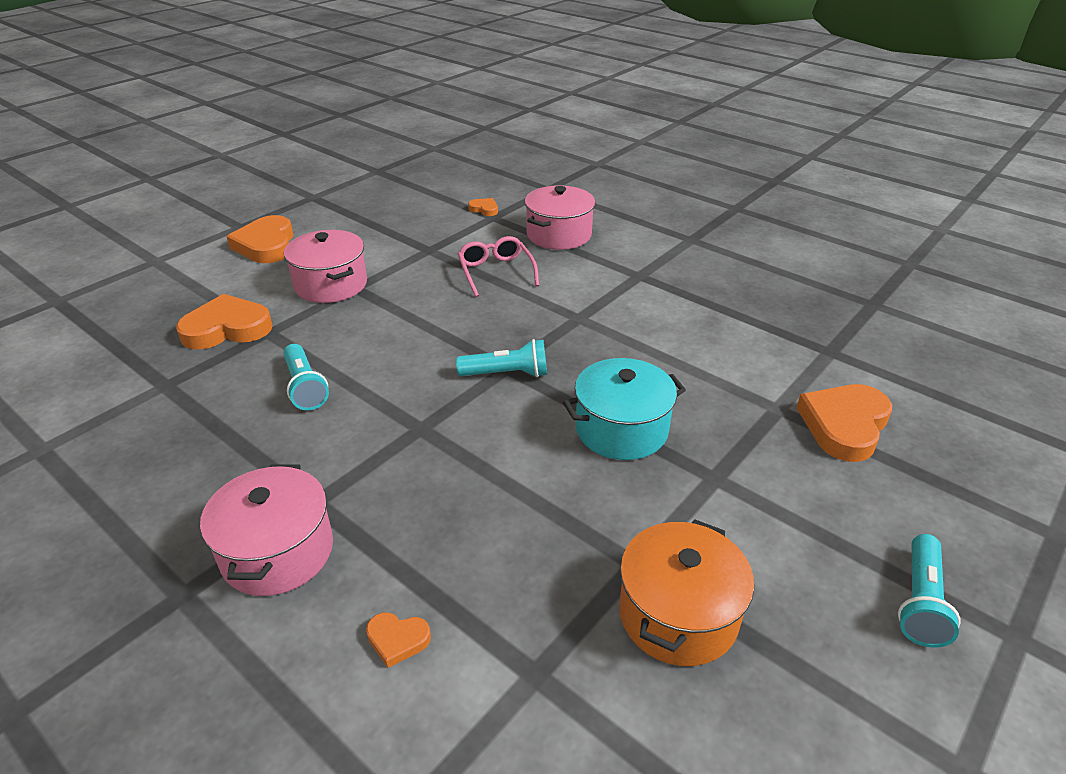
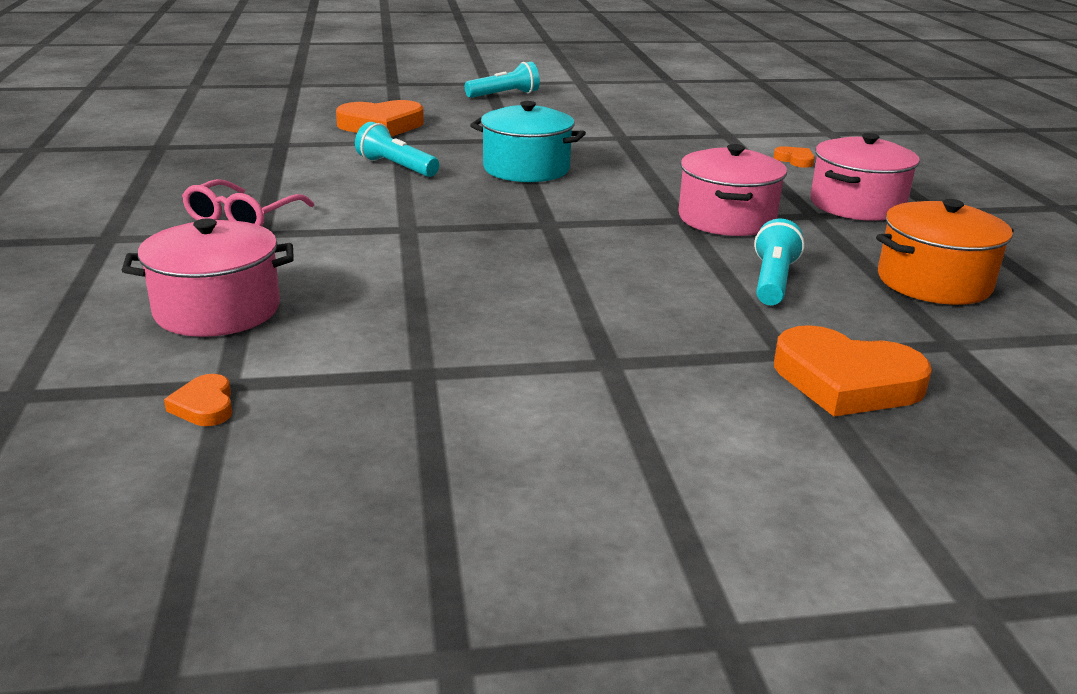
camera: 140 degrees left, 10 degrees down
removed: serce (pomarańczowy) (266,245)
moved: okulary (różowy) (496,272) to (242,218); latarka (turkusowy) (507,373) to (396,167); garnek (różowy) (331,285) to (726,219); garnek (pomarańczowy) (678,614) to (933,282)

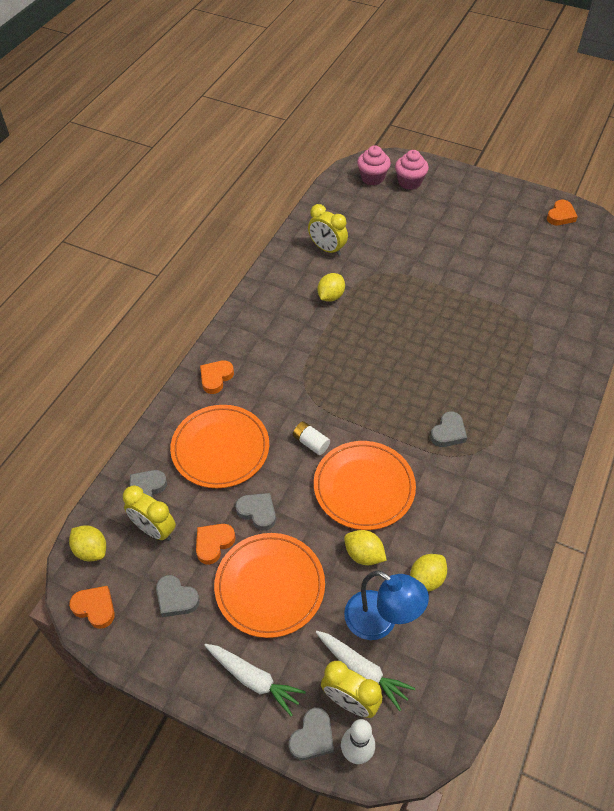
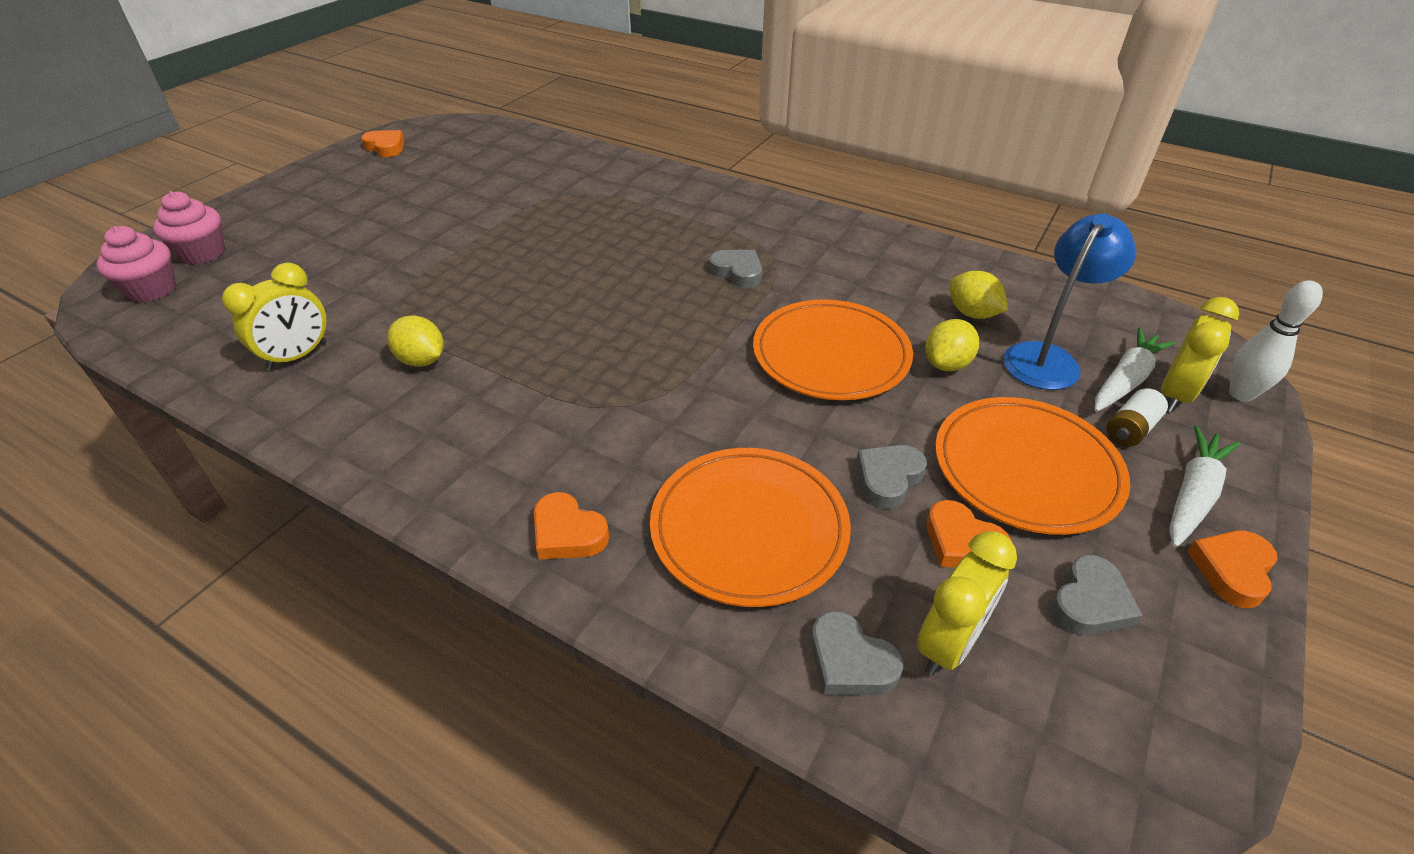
camera: 85 degrees left, 10 degrees down
removed: cytryna (żółty) (91,550); serce (szary) (312,737)
moved: bateria (biały) (311,443) to (1130,429); serce (pomarańczowy) (95,608) to (1232,570)

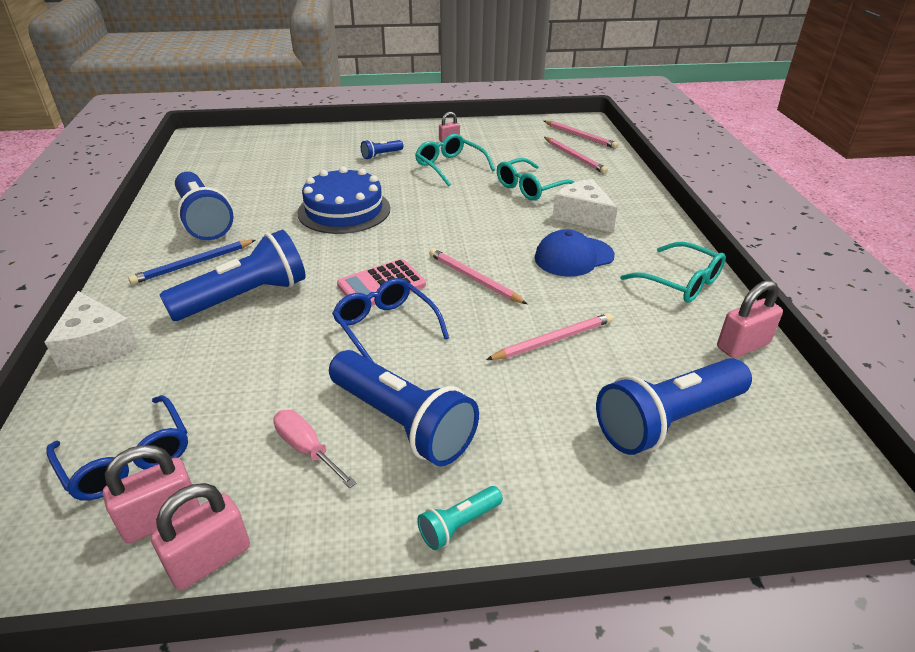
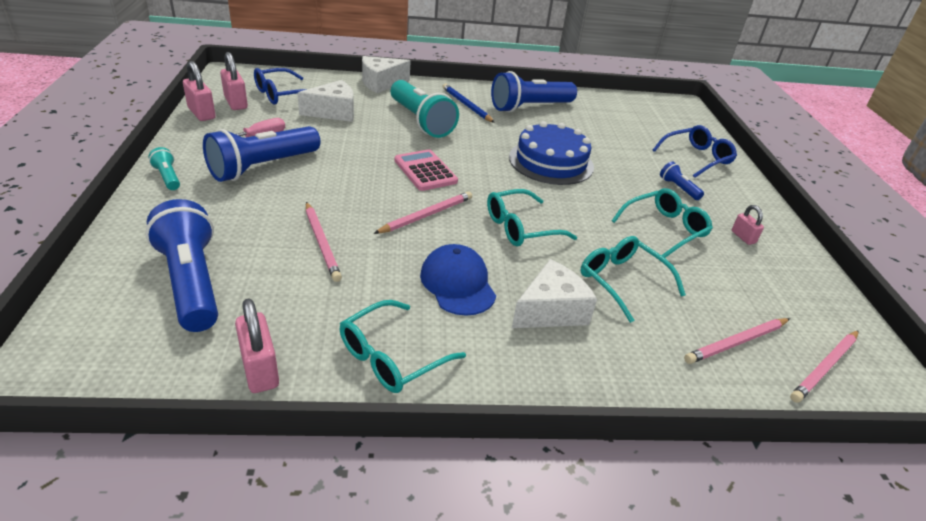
camera: 90 degrees right, 0 degrees up
added: ser (biały) (333,112); okulary (turkusowy) (520,227)
moved: okulary (niebieski) (385,327) to (696,158)
recoloured: latarka (niebieski) (245,297) to latarka (turkusowy) (420,121)

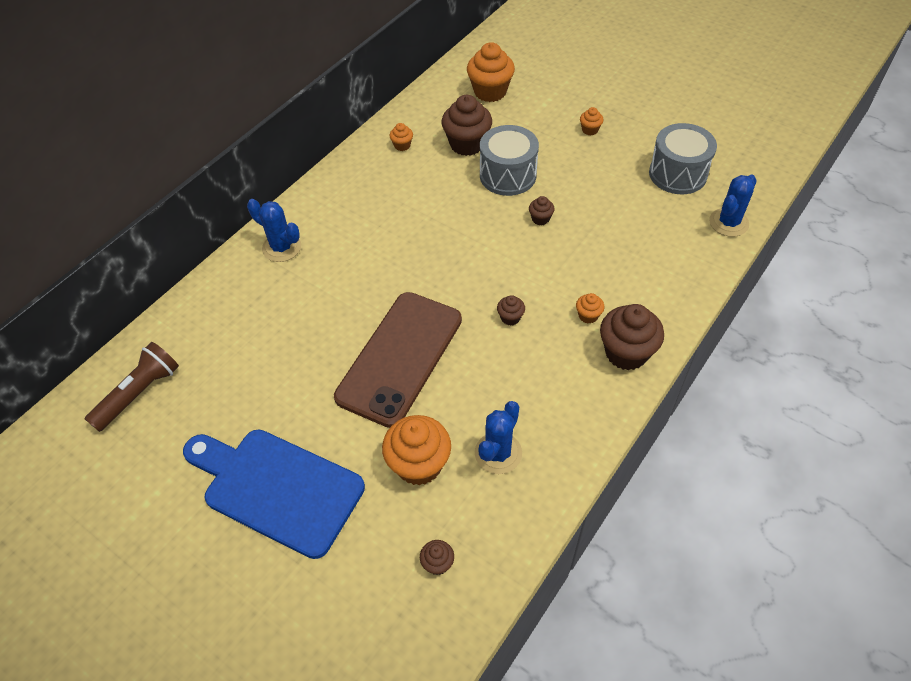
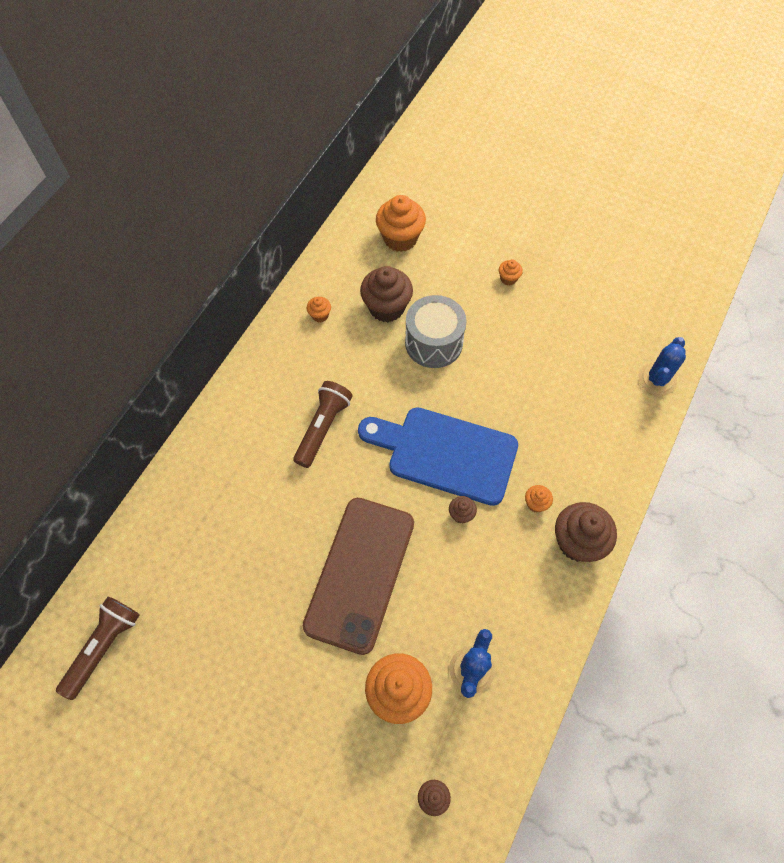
camera: 10 degrees left, 10 degrees up
removed: kaktus (niebieski) (281,247); muffinka (brązowy) (540,219); bęben (szary) (677,174)
added: latarka (brązowy) (323,428)
moved: deska do krojenia (niebieski) (277,488) to (445,453)

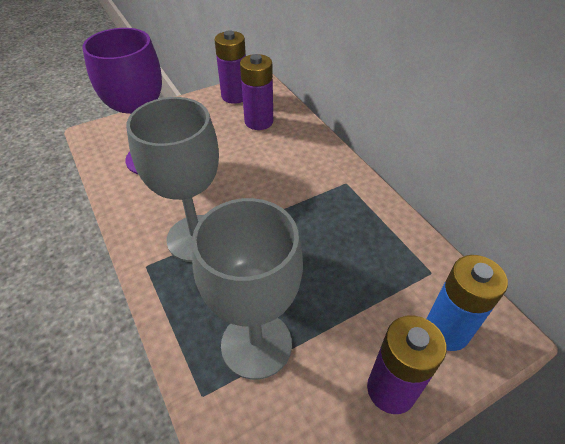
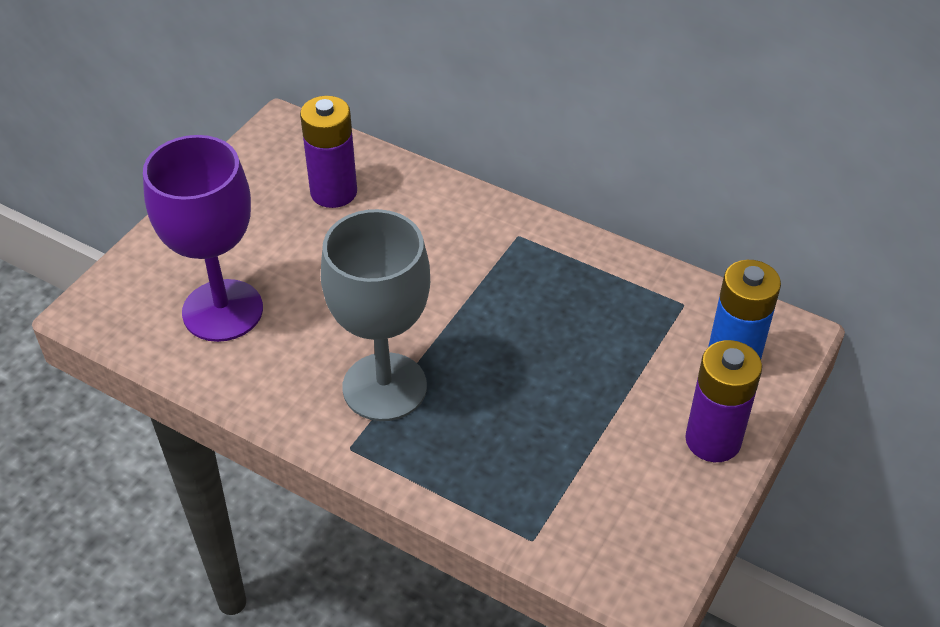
camera: 30 degrees left, 0 degrees up
removed: kielich (szary) (256,344); bateria (fioletowy) (235,96)

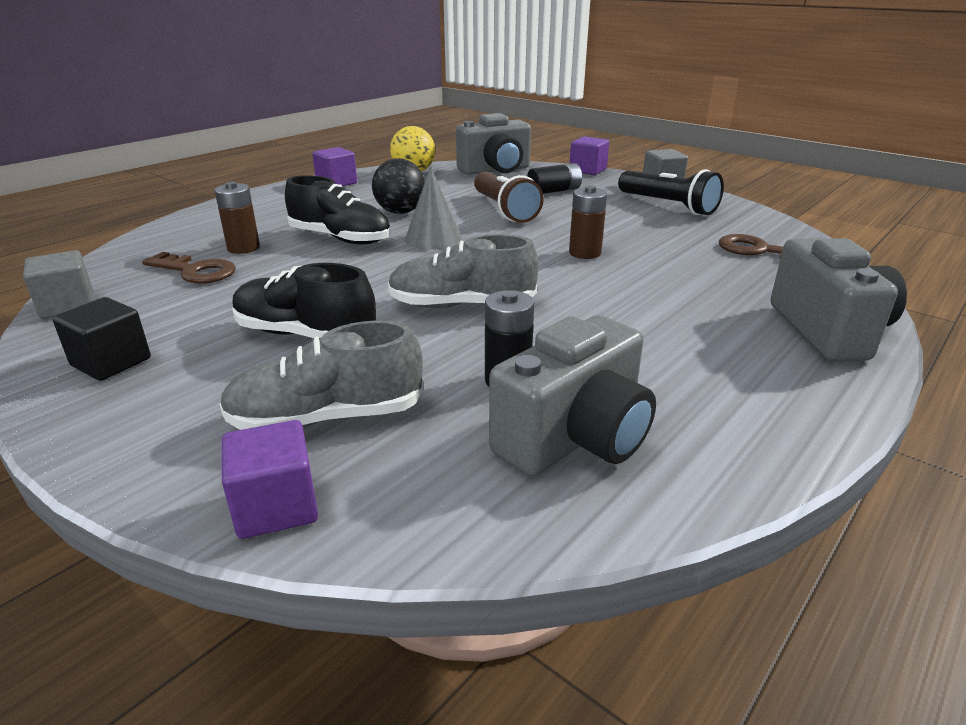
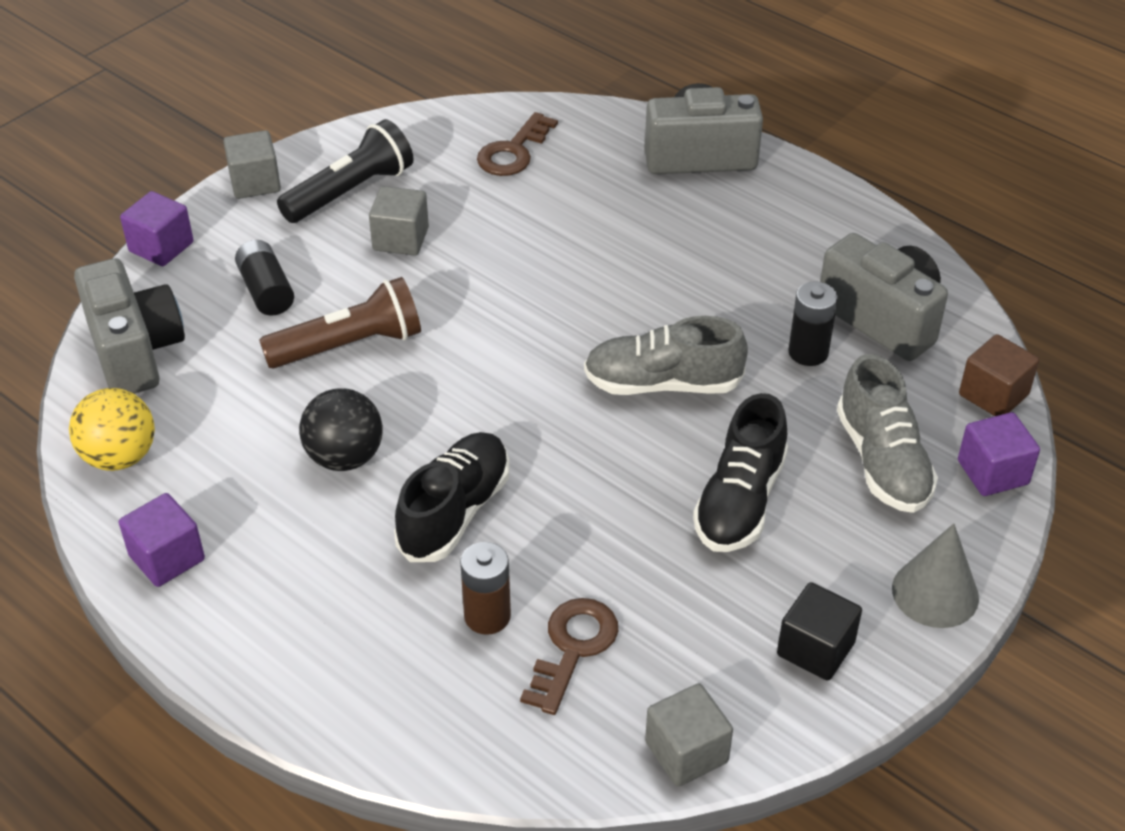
camera: 90 degrees left, 15 degrees up
removed: bateria (brązowy) (585,253)
added: sześcian (szary) (400,239); sześcian (brązowy) (993,395)
moved: stożek (szary) (433,238) to (935,593)
turned: but (szary) (461,305) = (662,384) 90 degrees clockwise

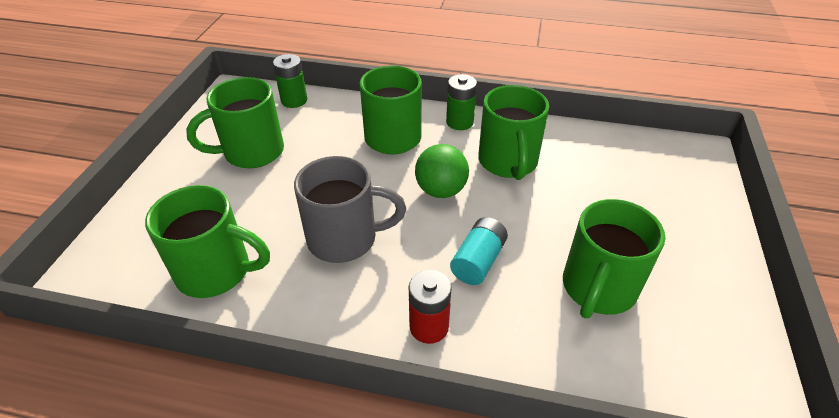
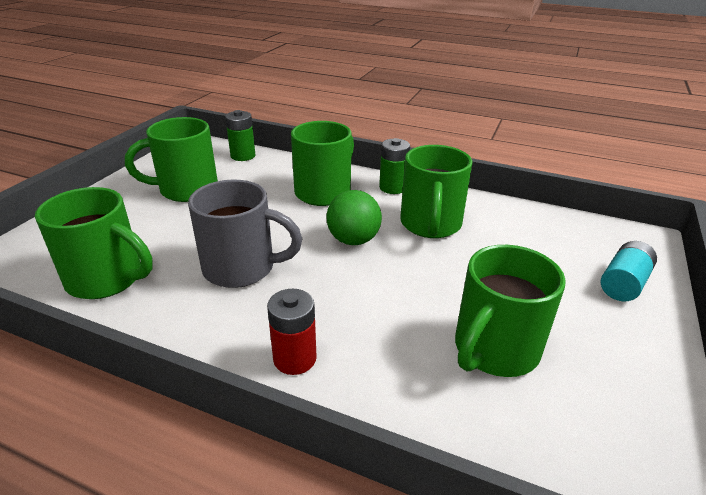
camera: 10 degrees right, 10 degrees down
moved: bateria (turkusowy) (478,261) to (623,283)

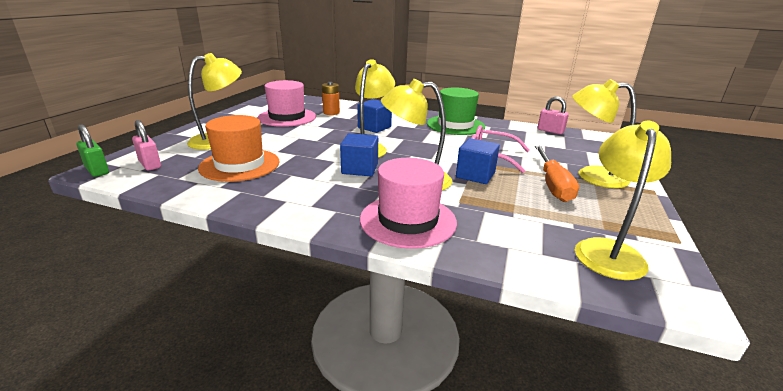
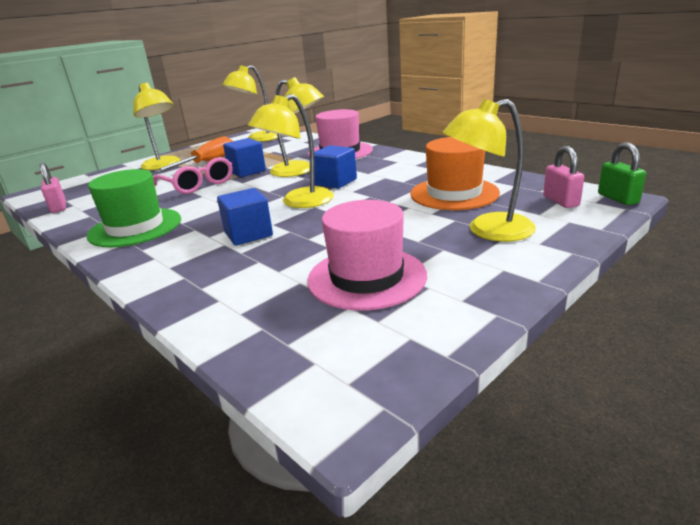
camera: 150 degrees left, 0 degrees up
removed: bateria (pomarańczowy) (331,113)

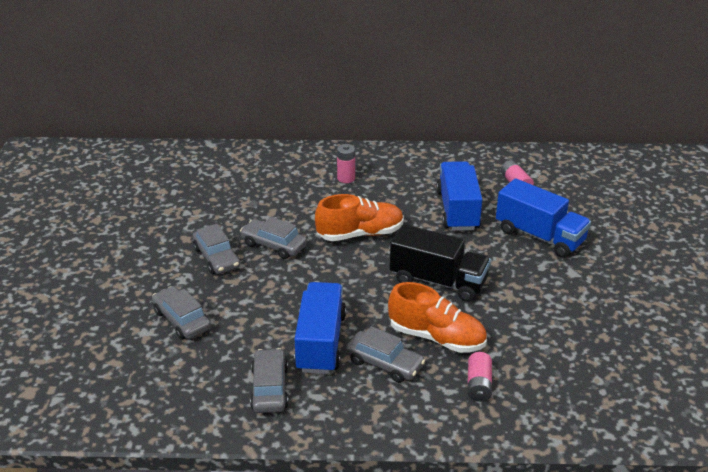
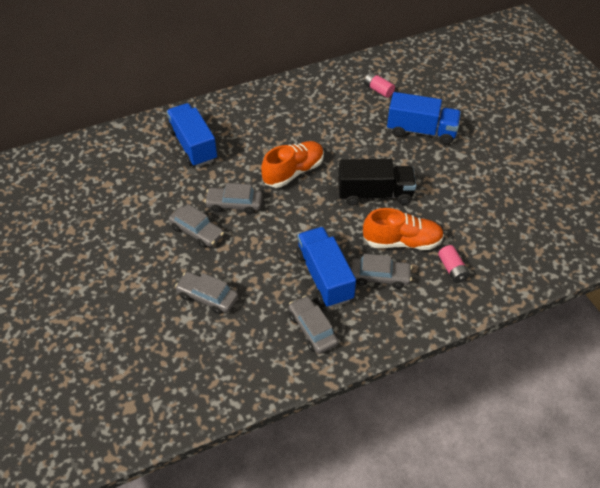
camera: 25 degrees left, 15 degrees up
removed: bateria (różowy) (346,178)
moved: ciężarówka (niebieski) (457,210) to (193,145)

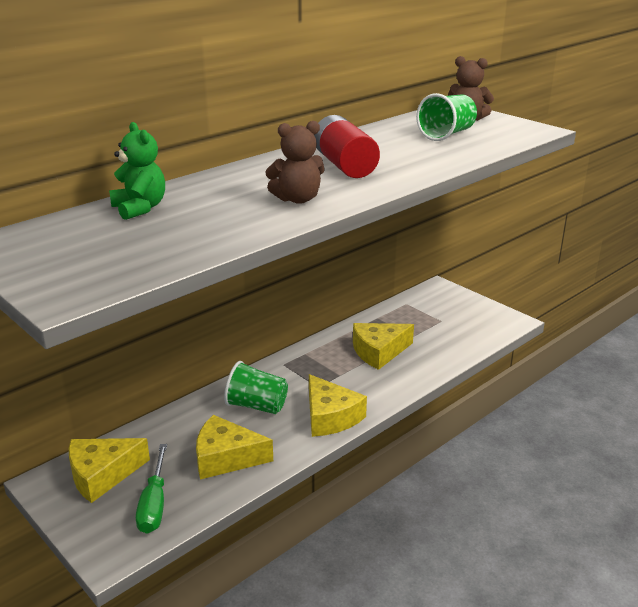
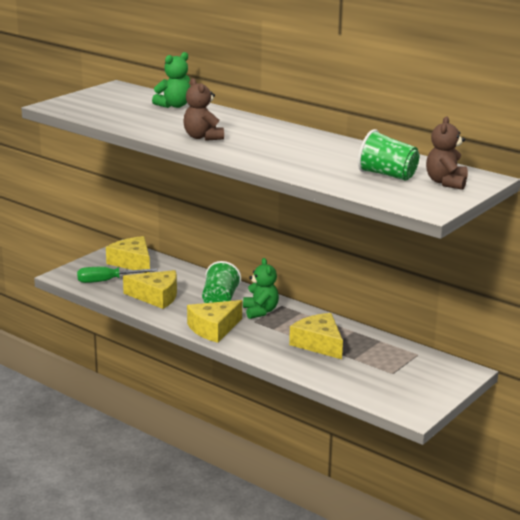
camera: 80 degrees right, 5 degrees down
removed: bateria (czerwony) (344,165)
added: miś (zielony) (260,311)
turned: ser (żółty) (226,458) = (156,296) 105 degrees clockwise

